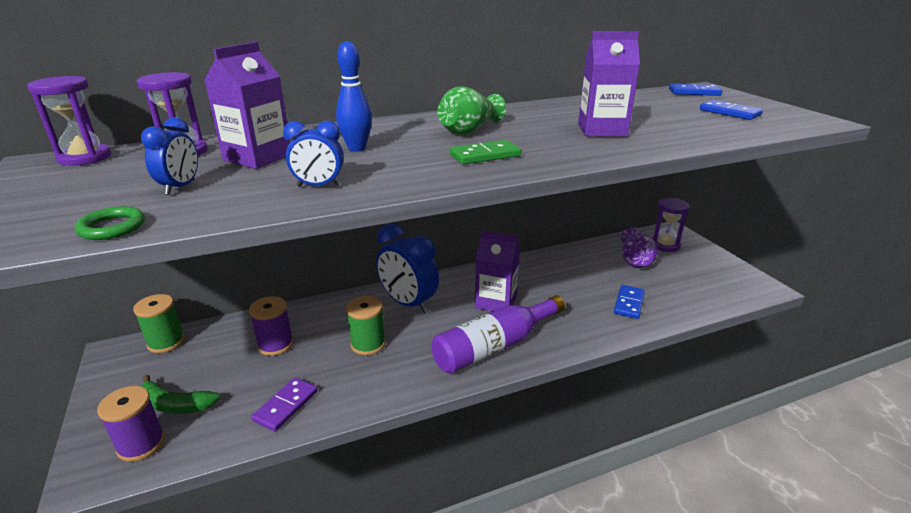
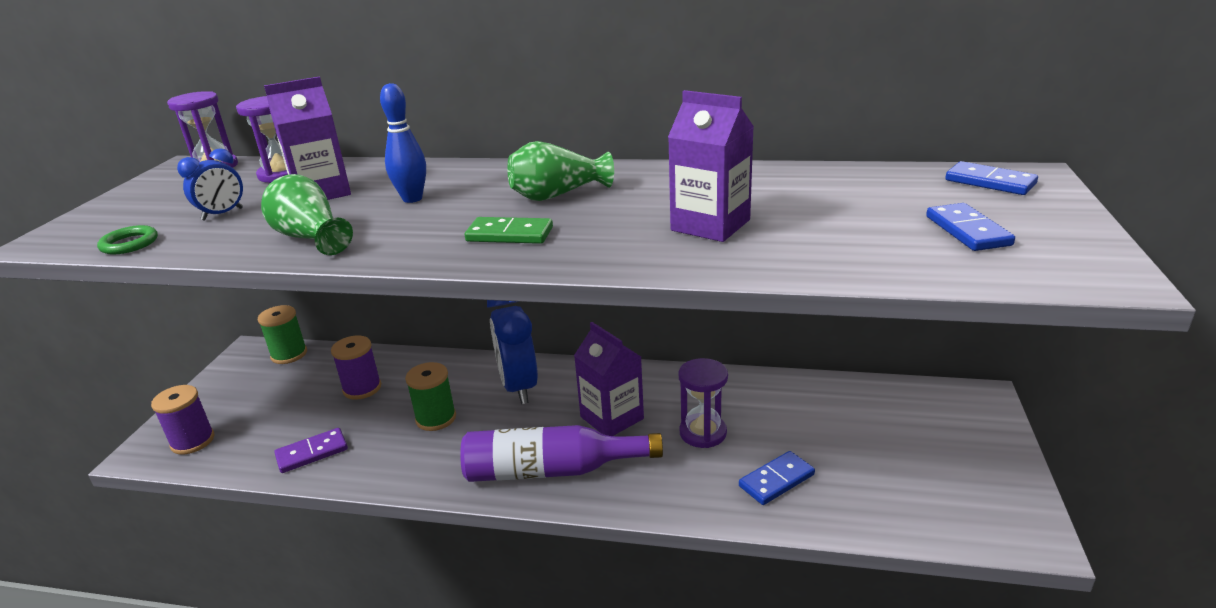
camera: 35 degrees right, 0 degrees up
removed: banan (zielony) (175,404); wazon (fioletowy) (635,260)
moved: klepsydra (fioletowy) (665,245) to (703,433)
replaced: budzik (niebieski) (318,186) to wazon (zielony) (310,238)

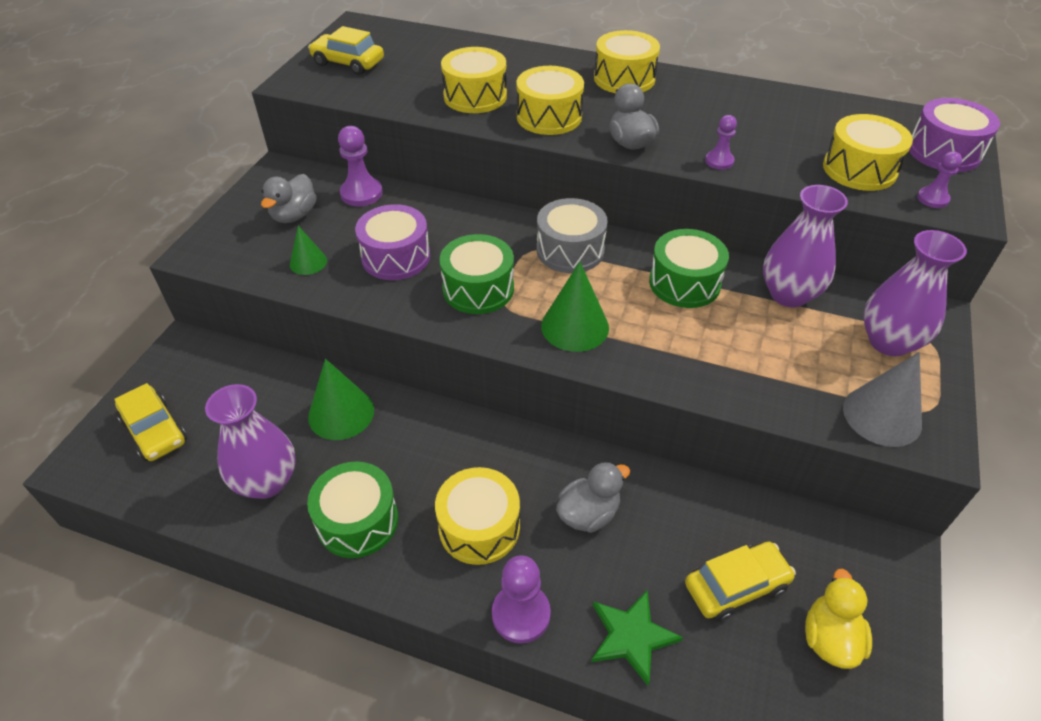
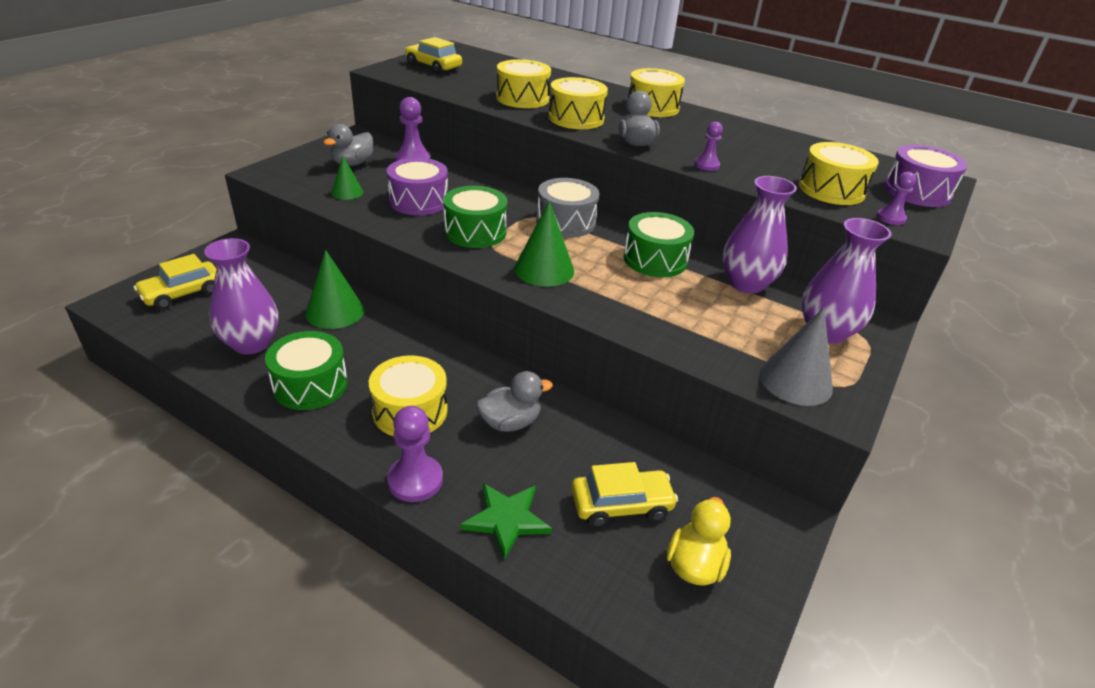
camera: 10 degrees right, 10 degrees down
turned: samochód (żółty) (155,431) = (182,293) 75 degrees clockwise

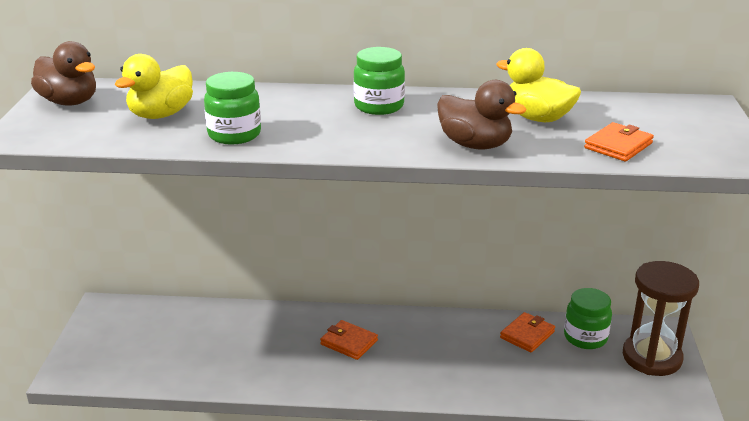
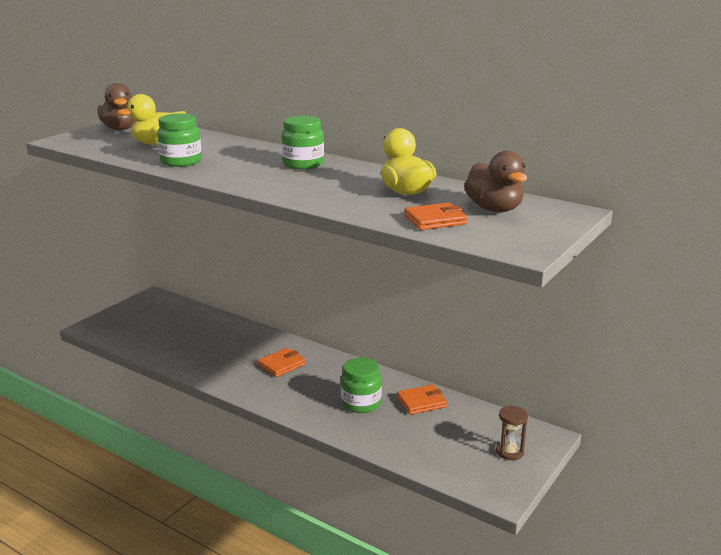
camera: 30 degrees right, 5 degrees down
moved: słoik (zielony) (585,337) to (361,403); kaczka (brązowy) (475,145) to (494,209)
turned: portfel (pomarańczowy) (349,342) = (282,365) 75 degrees clockwise
resized: klepsydra (brązowy) (652,357) = (509,452) x0.49

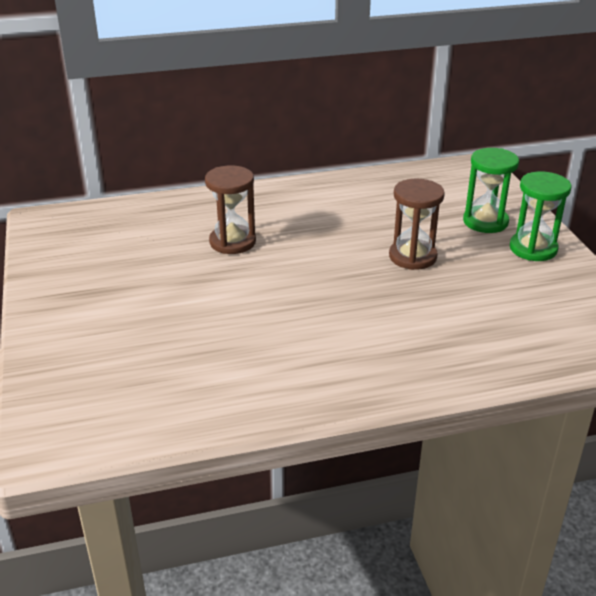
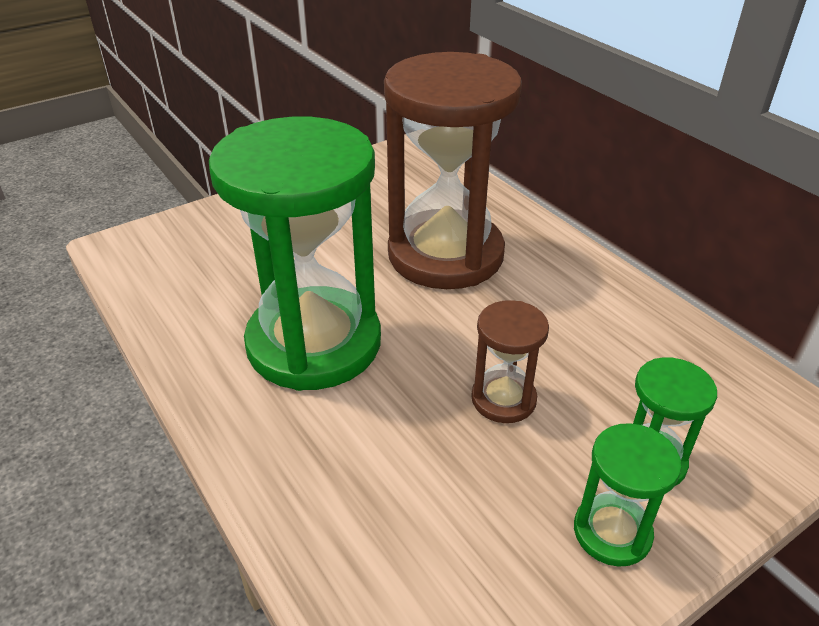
camera: 70 degrees right, 5 degrees up
added: klepsydra (zielony) (314,343)
resized: klepsydra (brązowy) (232,242) = (445,254) x2.24

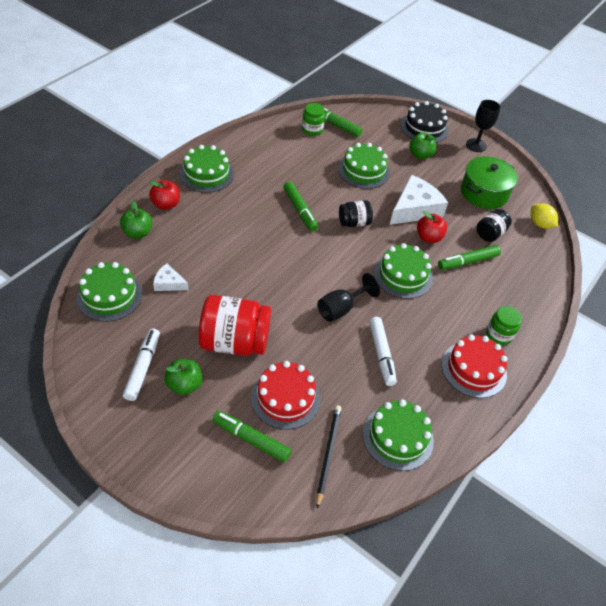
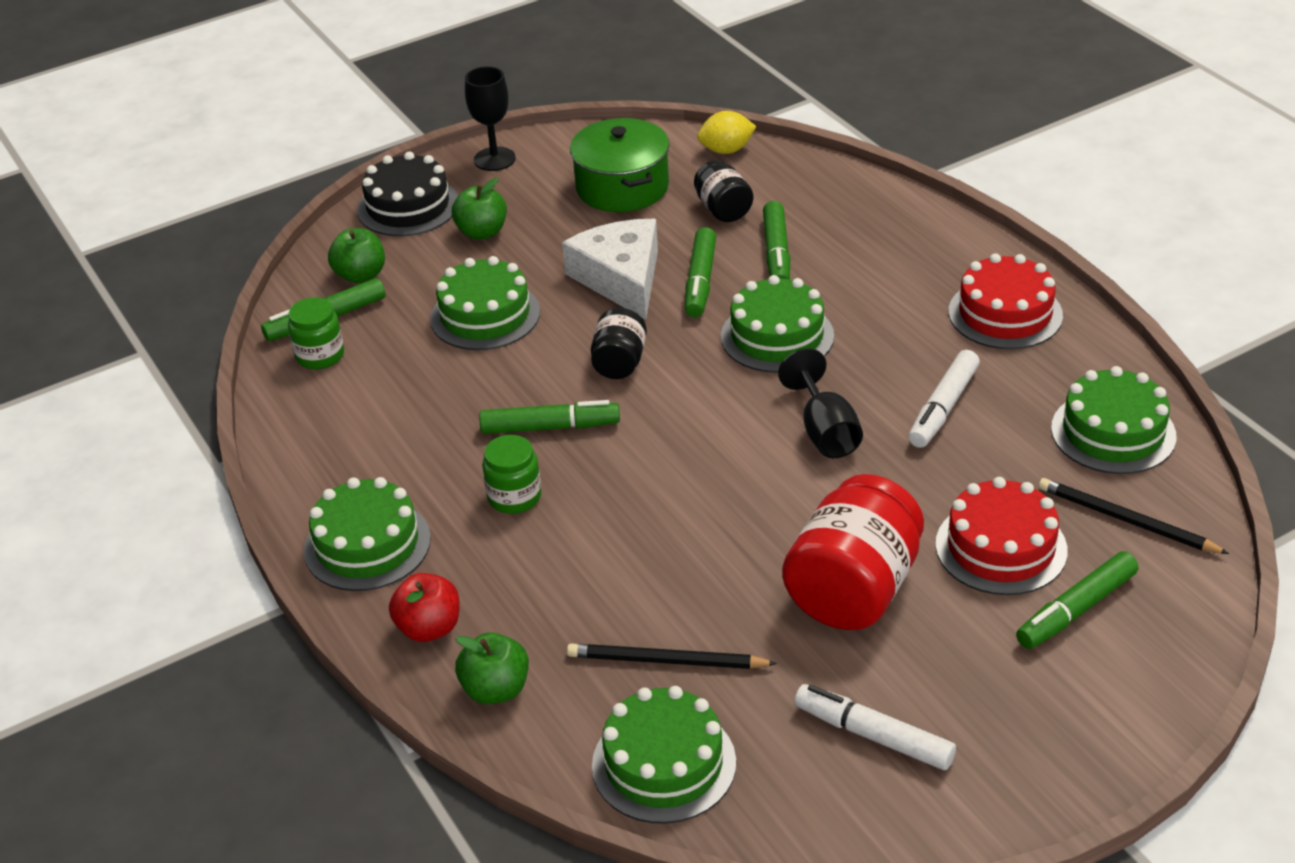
camera: 60 degrees left, 10 degrees down
moved: jabłko (zielony) (184,385) to (360,275); słoik (zielony) (499,334) to (514,497)
replaced: ser (biały) (169,283) to ołówek (czarny) (666,661); jabłko (czerwony) (428,237) to flamaster (zielony) (700,281)
turned: flamaster (biały) (381,354) = (943,408) 105 degrees clockwise

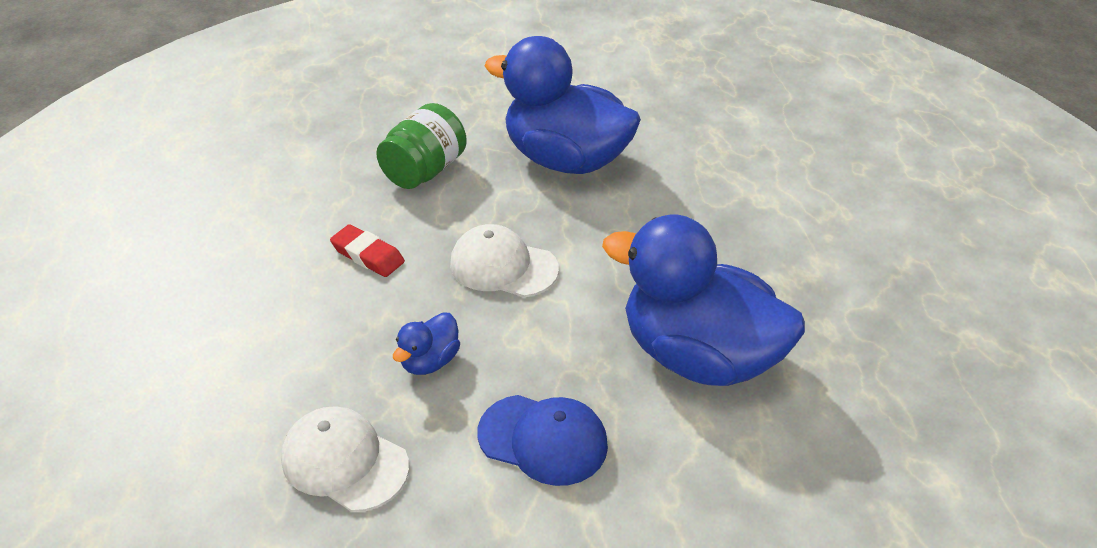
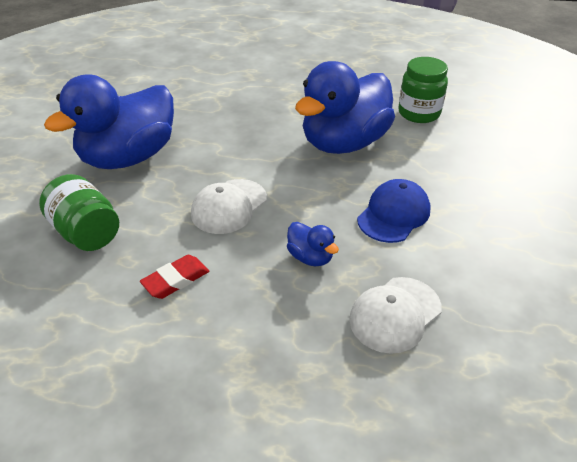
camera: 75 degrees left, 0 degrees up
added: słoik (zielony) (419,113)

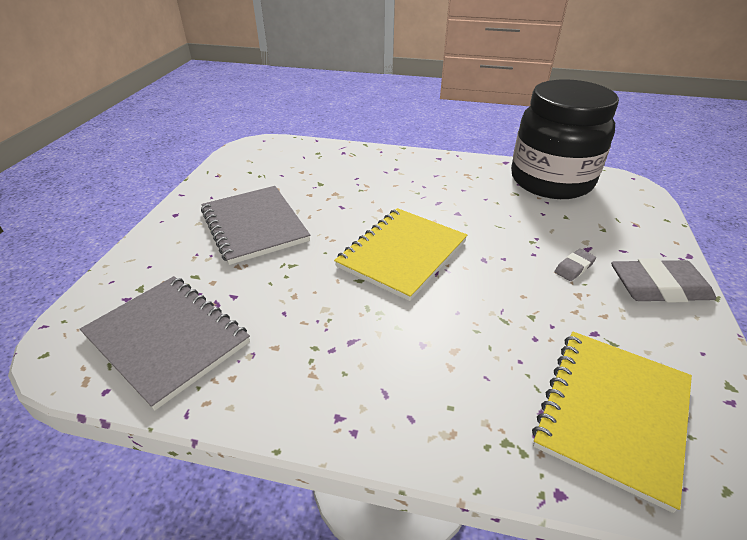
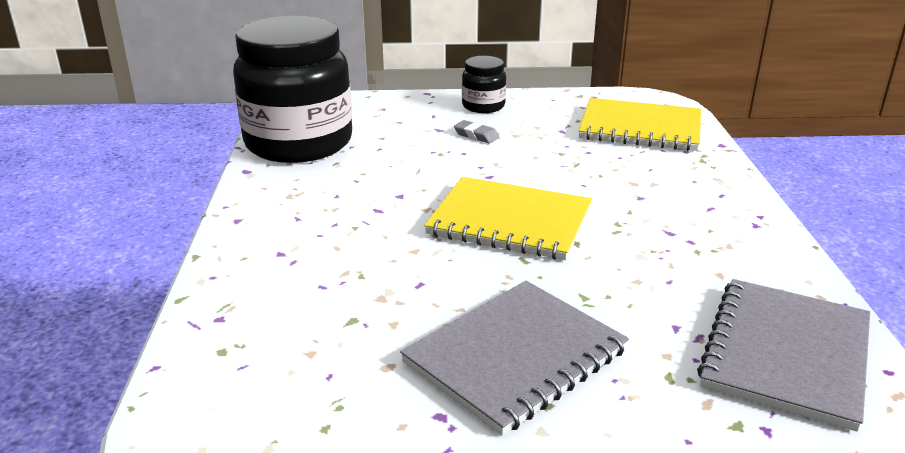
camera: 105 degrees left, 10 degrees down
replaced: gumka do mazania (szary) (658,287) to słoik (czarny) (483,106)

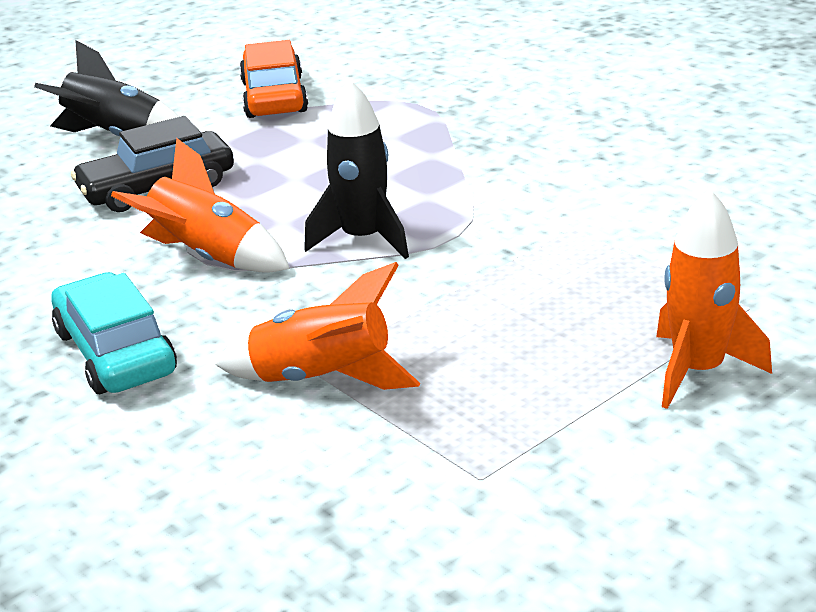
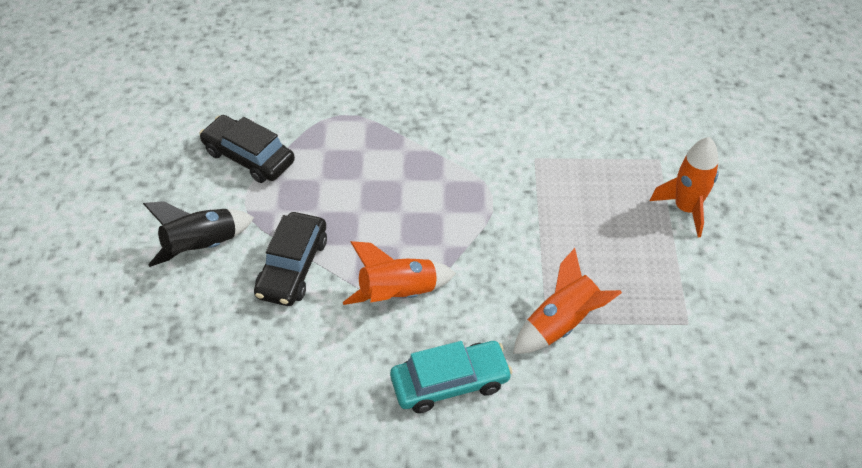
camera: 50 degrees left, 20 degrees up
removed: rakieta (czarny) (363,239)
recoloured: samochód (pomarańczowy) (274,97) to samochód (czarny) (249,157)
turned: samochód (turkusowy) (116,352) = (450,383) 150 degrees clockwise

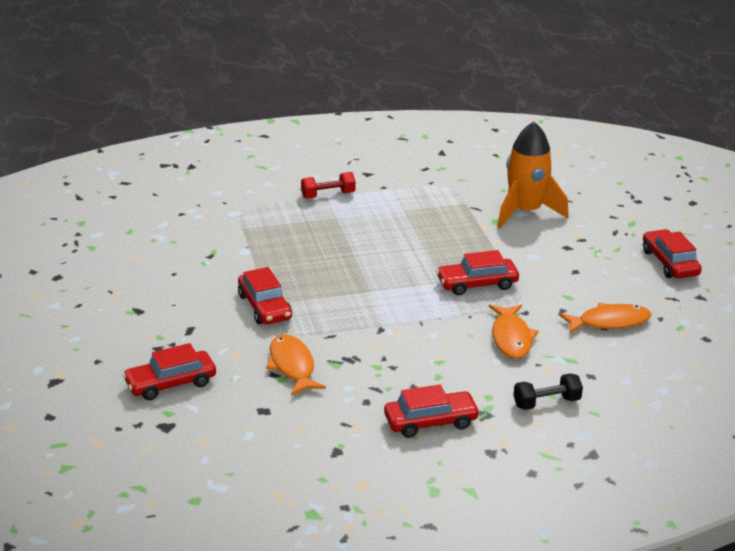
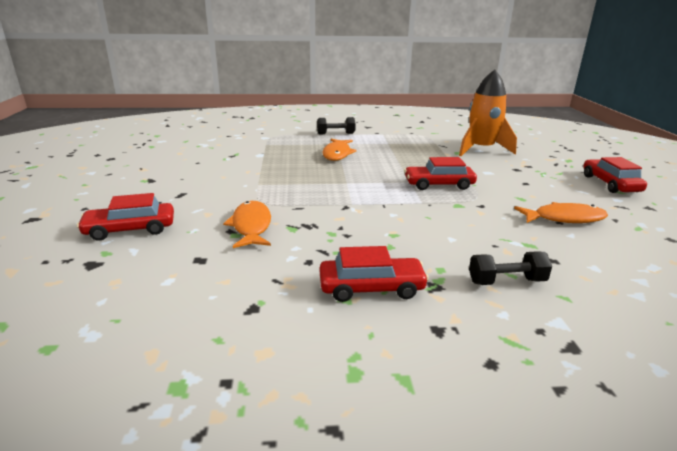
camera: 10 degrees right, 5 degrees down
removed: samochód (czerwony) (265,307)
moved: ryba (pomarańczowy) (511,338) to (337,154)
recoloured: hantel (czerwony) (328,195) to hantel (czarny) (336,134)

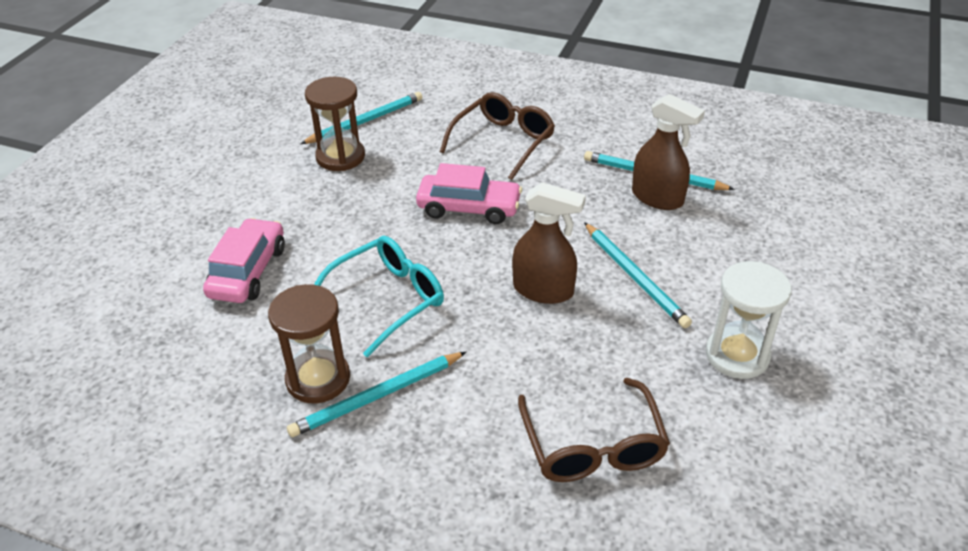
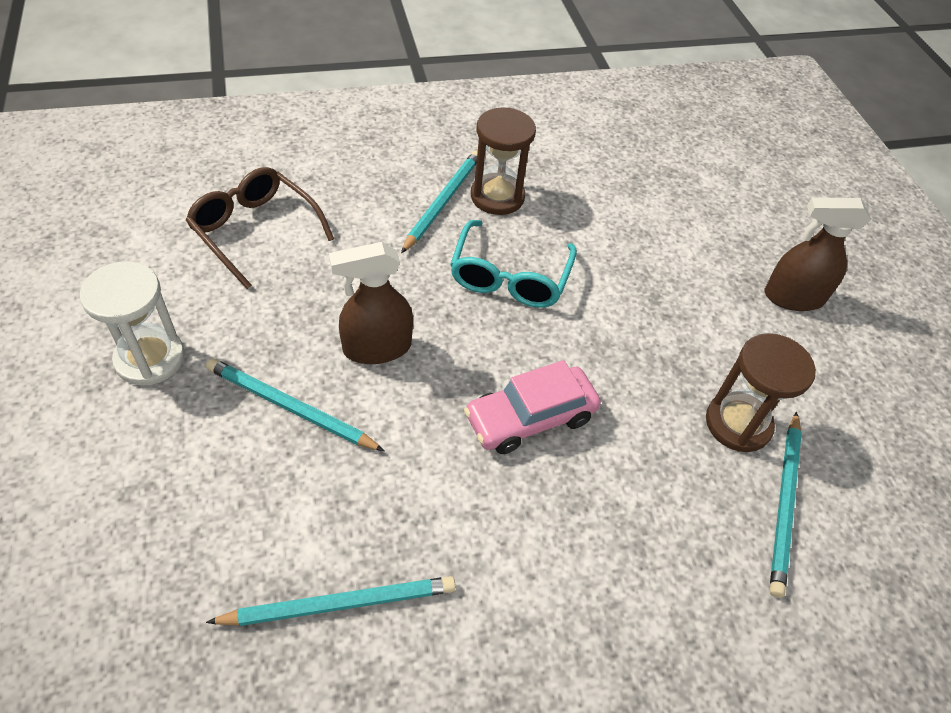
camera: 140 degrees right, 10 degrees up
removed: samochód (różowy) (248,271); okulary (brązowy) (503,142)
moved: spryskiwacz (brązowy) (657,198) to (793,297)

